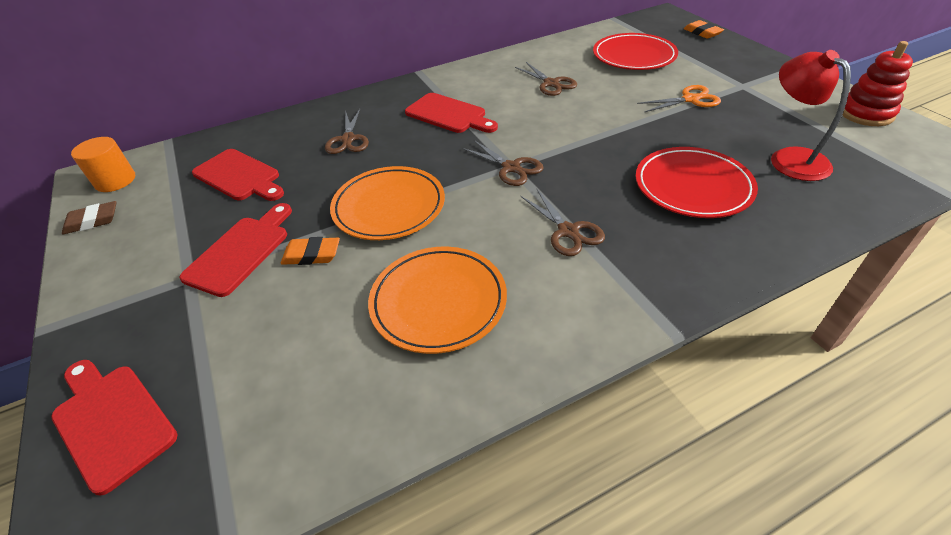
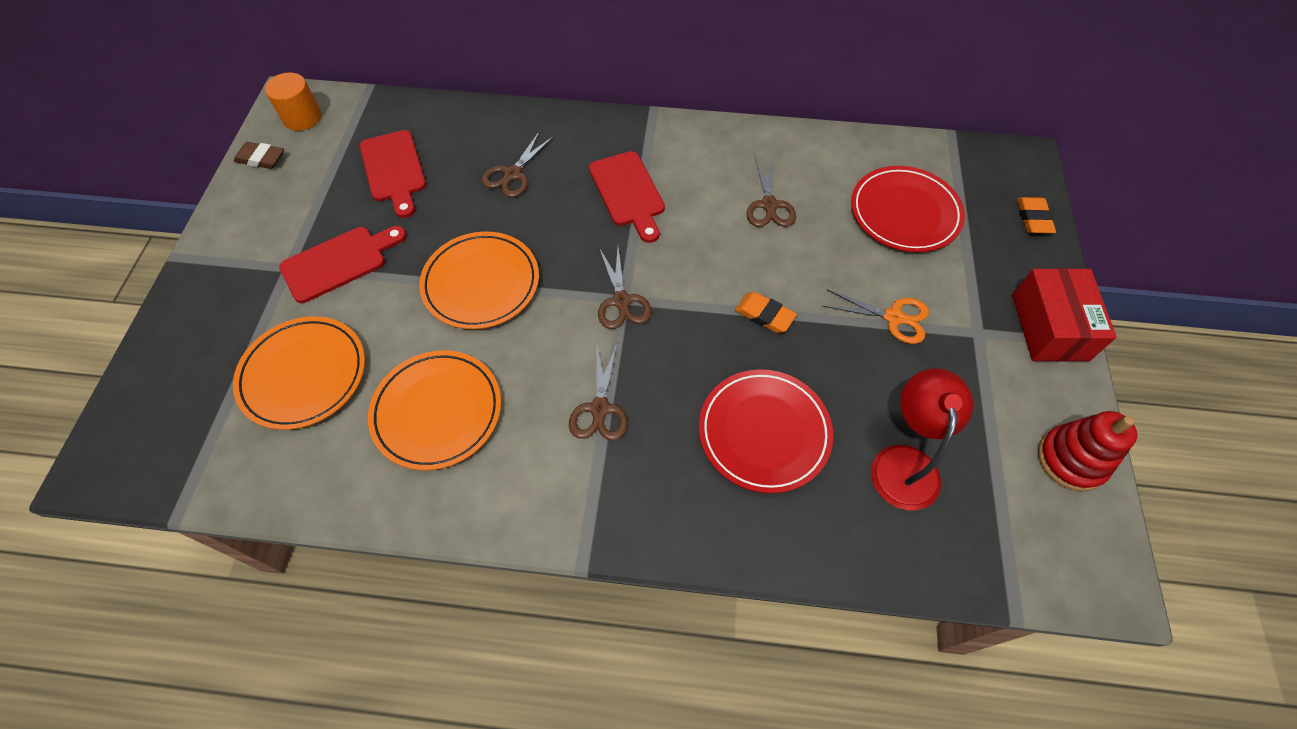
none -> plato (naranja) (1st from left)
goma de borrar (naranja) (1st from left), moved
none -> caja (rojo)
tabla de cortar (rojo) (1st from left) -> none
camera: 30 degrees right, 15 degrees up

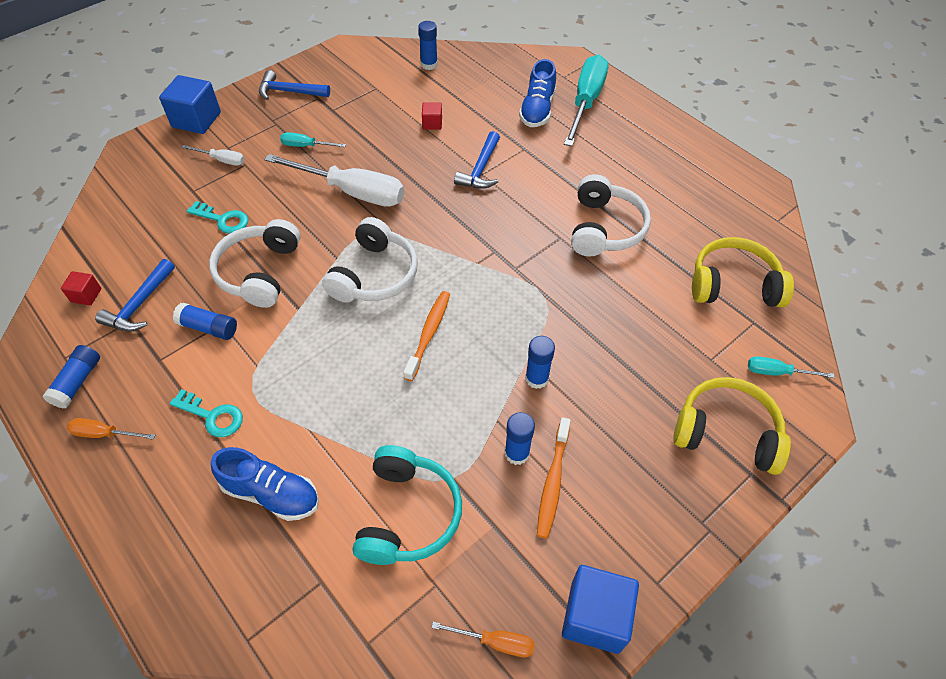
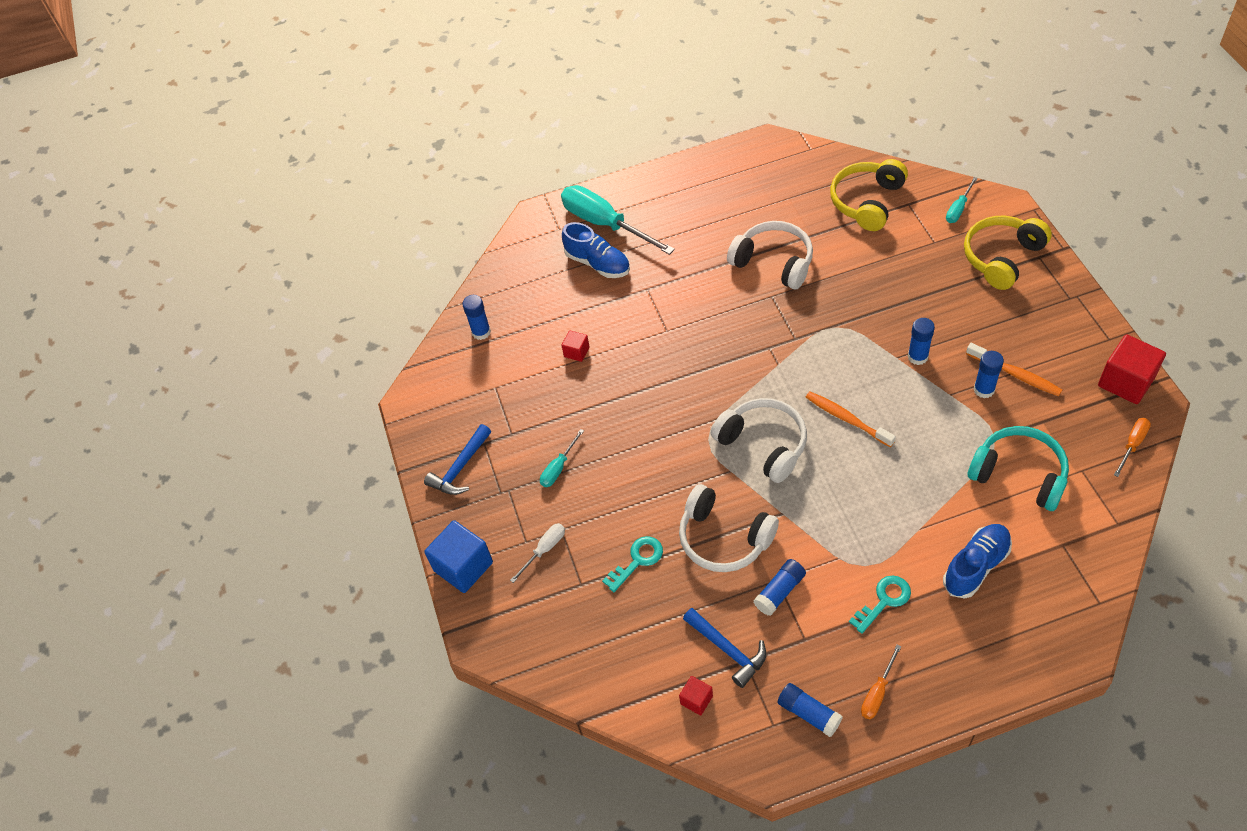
cubo (azul) (2nd from left) -> cubo (rojo) (3rd from left)
destornillador (blanco) (2nd from left) -> none
martillo (azul) (3rd from left) -> none
camera: 60 degrees left, 0 degrees up

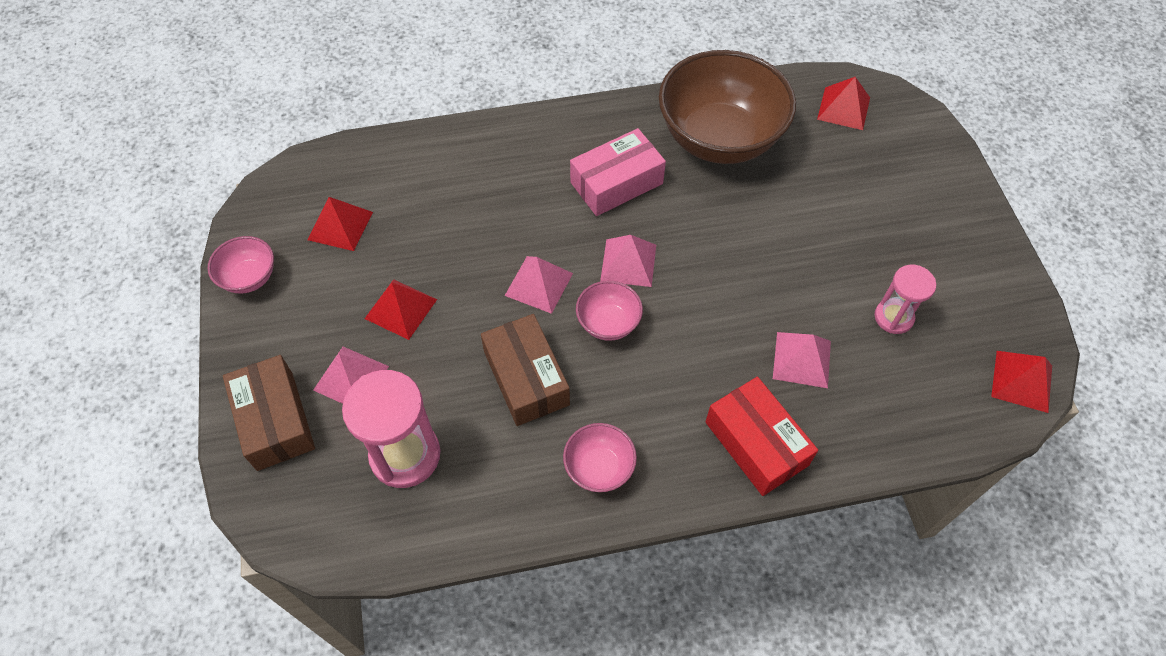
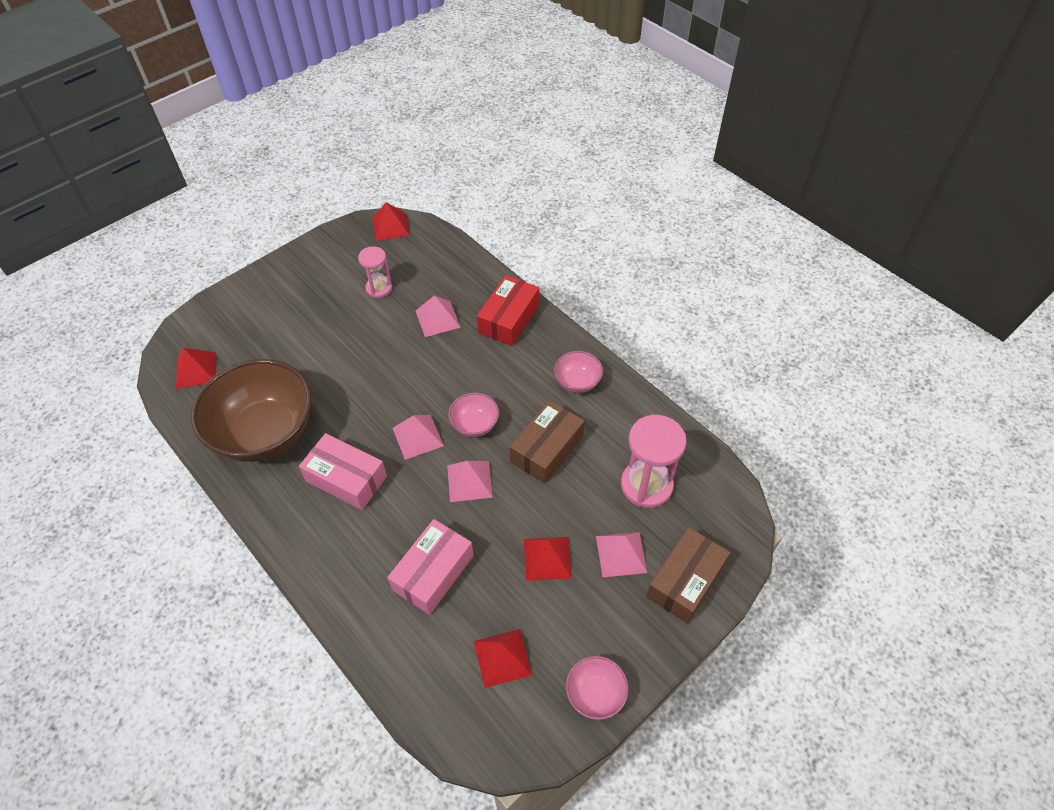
none -> caja (rosa) (2nd from left)
camera: 120 degrees left, 5 degrees down

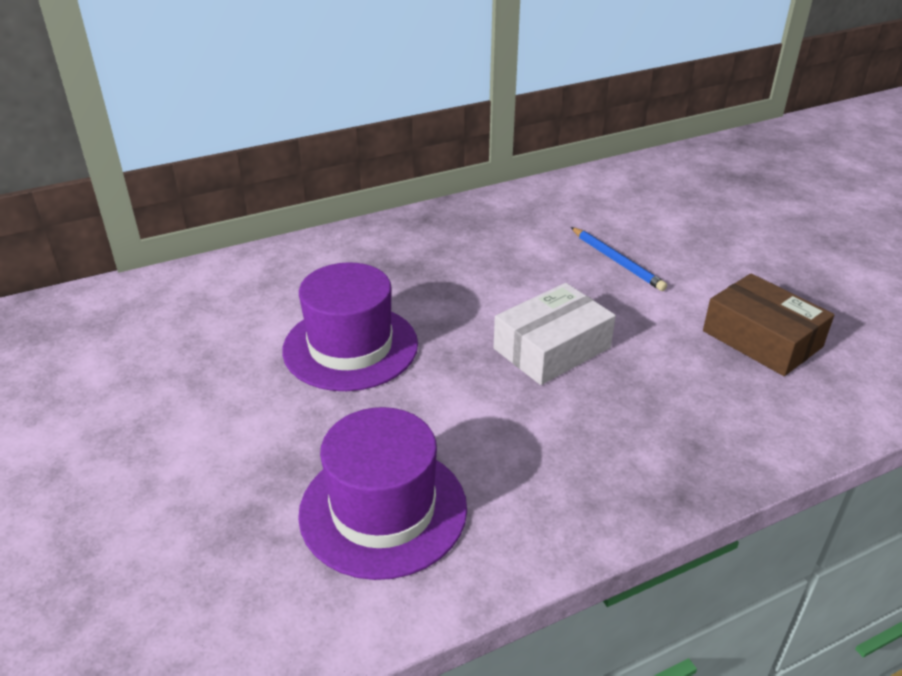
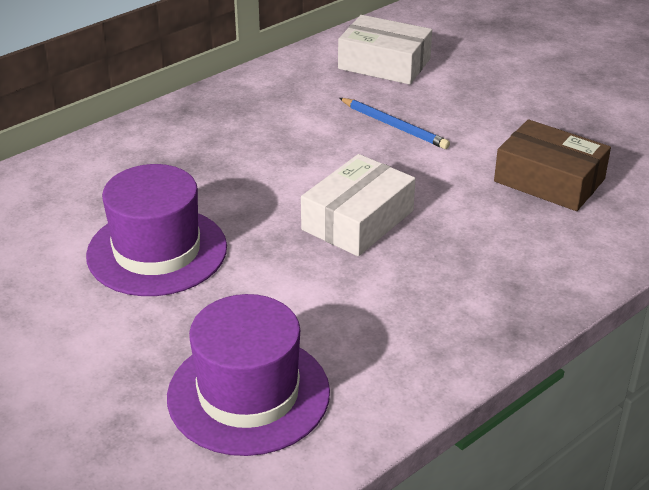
none -> caja (blanco) (2nd from left)
camera: 15 degrees left, 0 degrees up

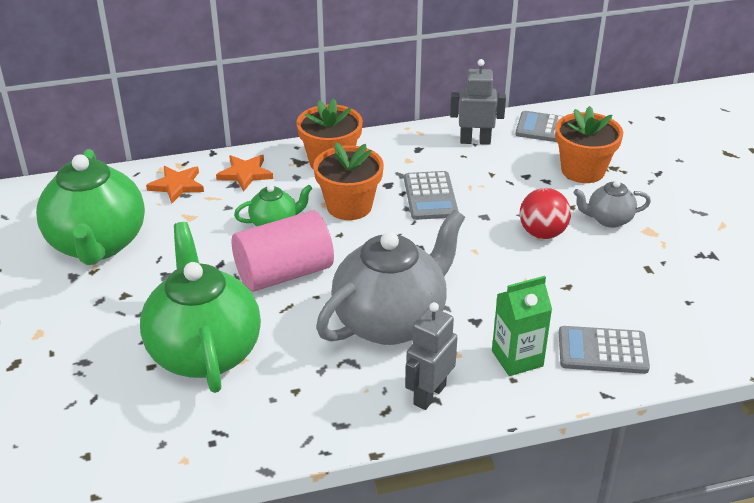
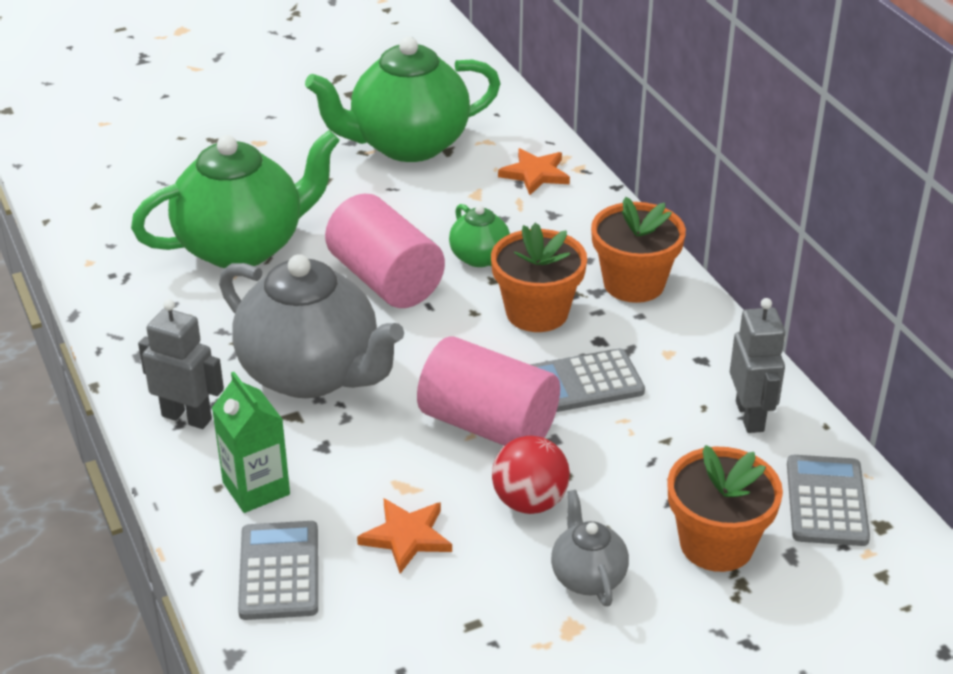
estrella (naranja) (2nd from left in the first image) -> estrella (naranja) (1st from left), moved
none -> cilindro (rosa) (2nd from left)
camera: 80 degrees right, 0 degrees up

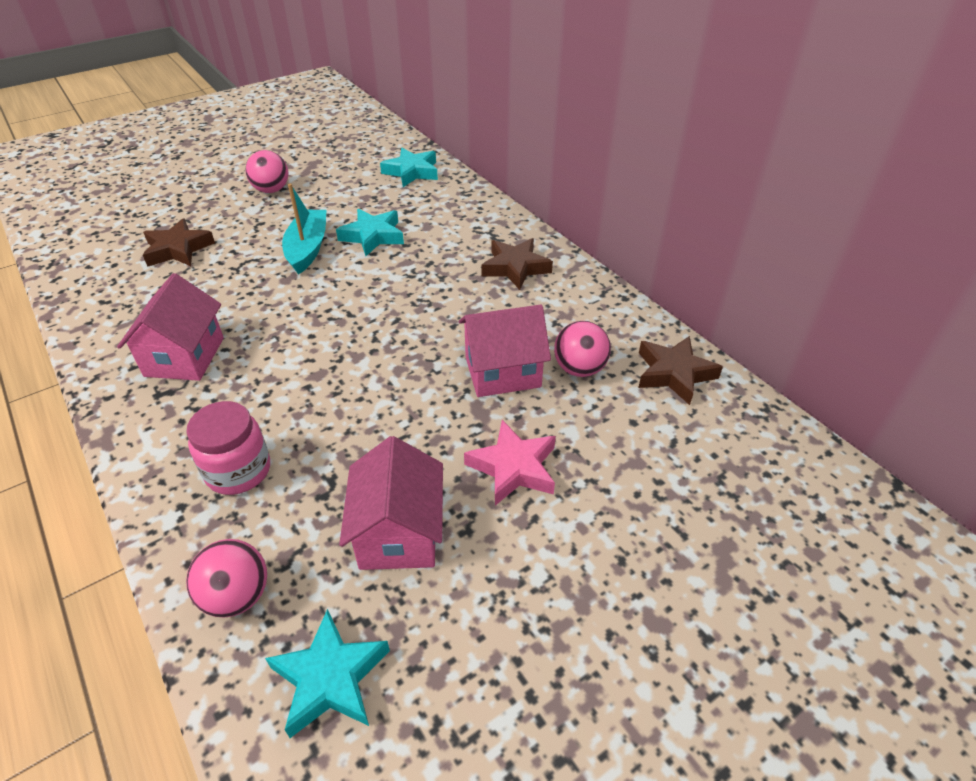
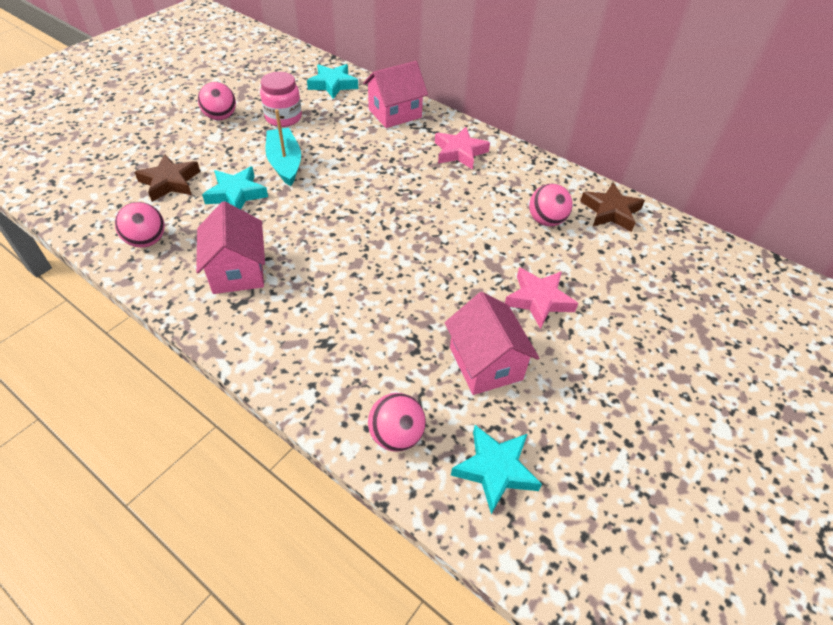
none -> pelota (rosa) (1st from left)
estrella (turquesa) (2nd from left in the first image) -> estrella (turquesa) (1st from left), moved
tarro (rosa), moved
casa (rosa) (3rd from left in the first image) -> casa (rosa) (2nd from left), moved
estrella (marrón) (2nd from left) -> estrella (rosa) (1st from left)
camera: 20 degrees left, 5 degrees up

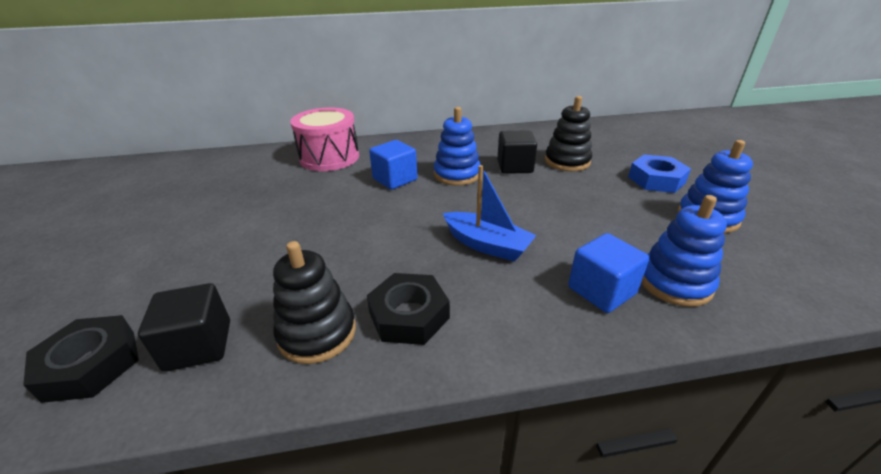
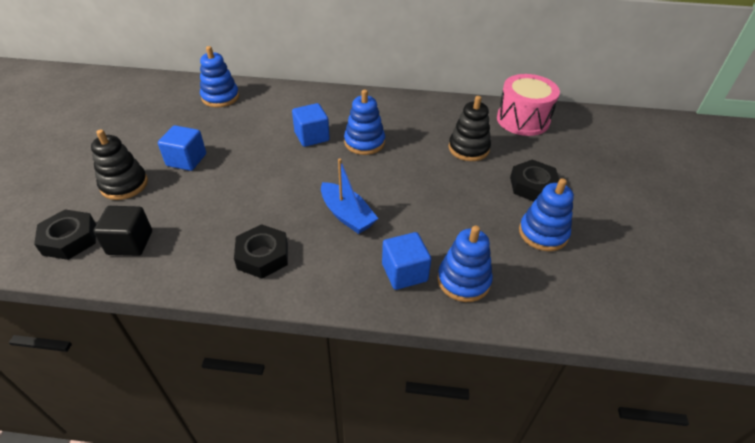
juguete apilable (negro) (1st from left), moved
none -> cubo (azul) (1st from left)
none -> juguete apilable (azul) (1st from left)
tambor (rosa), moved
tuerca (azul) -> tuerca (negro) (3rd from left)
cubo (negro) (2nd from left) -> none
camera: 15 degrees right, 10 degrees up

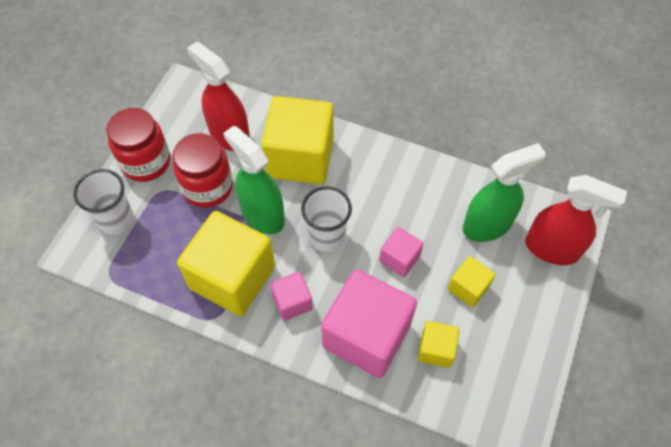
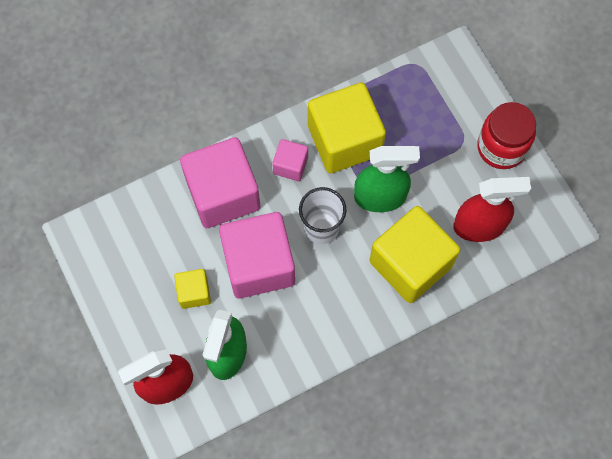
cubo (rosa) (3rd from left in the first image) -> cubo (rosa) (2nd from left), x2.07
vaso (blanco) (1st from left) -> none
tarro (rojo) (2nd from left) -> none
cubo (amarillo) (3rd from left) -> none
camera: 130 degrees right, 10 degrees up

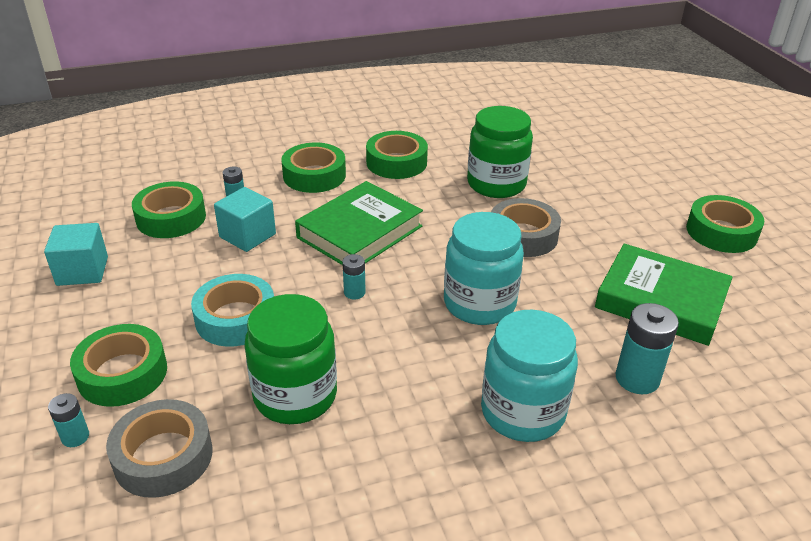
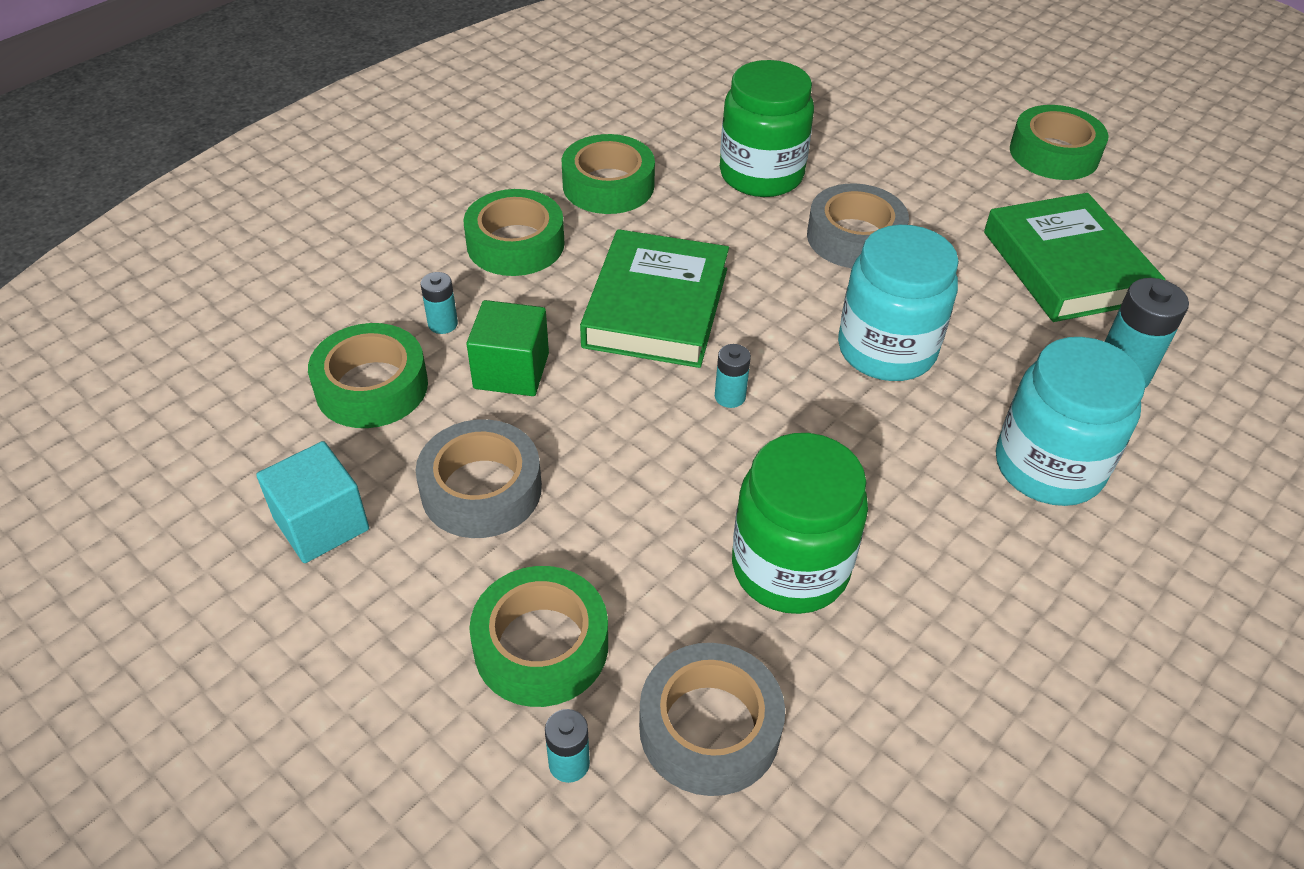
none -> cinta adhesiva (gris) (1st from left)
cubo (turquesa) (2nd from left) -> cubo (verde)
libro (verde) (2nd from left), 75 degrees clockwise
cinta adhesiva (turquesa) -> none
camera: 30 degrees left, 10 degrees up

